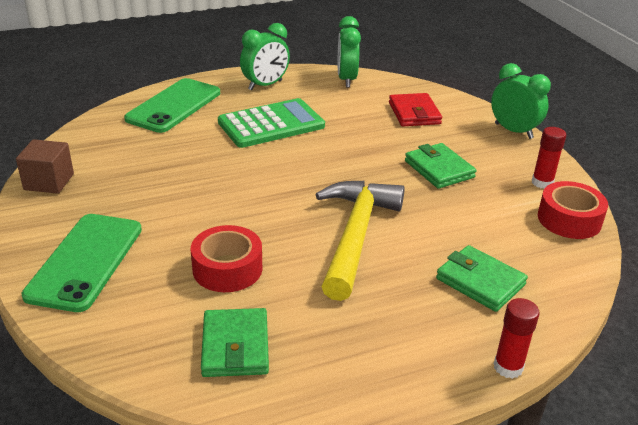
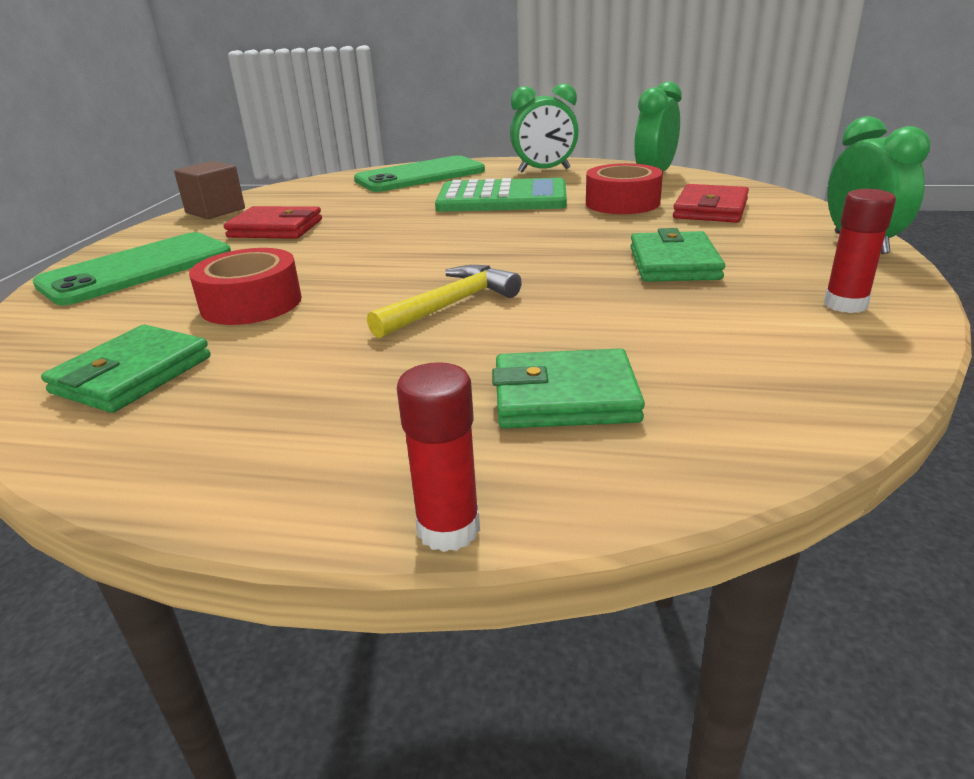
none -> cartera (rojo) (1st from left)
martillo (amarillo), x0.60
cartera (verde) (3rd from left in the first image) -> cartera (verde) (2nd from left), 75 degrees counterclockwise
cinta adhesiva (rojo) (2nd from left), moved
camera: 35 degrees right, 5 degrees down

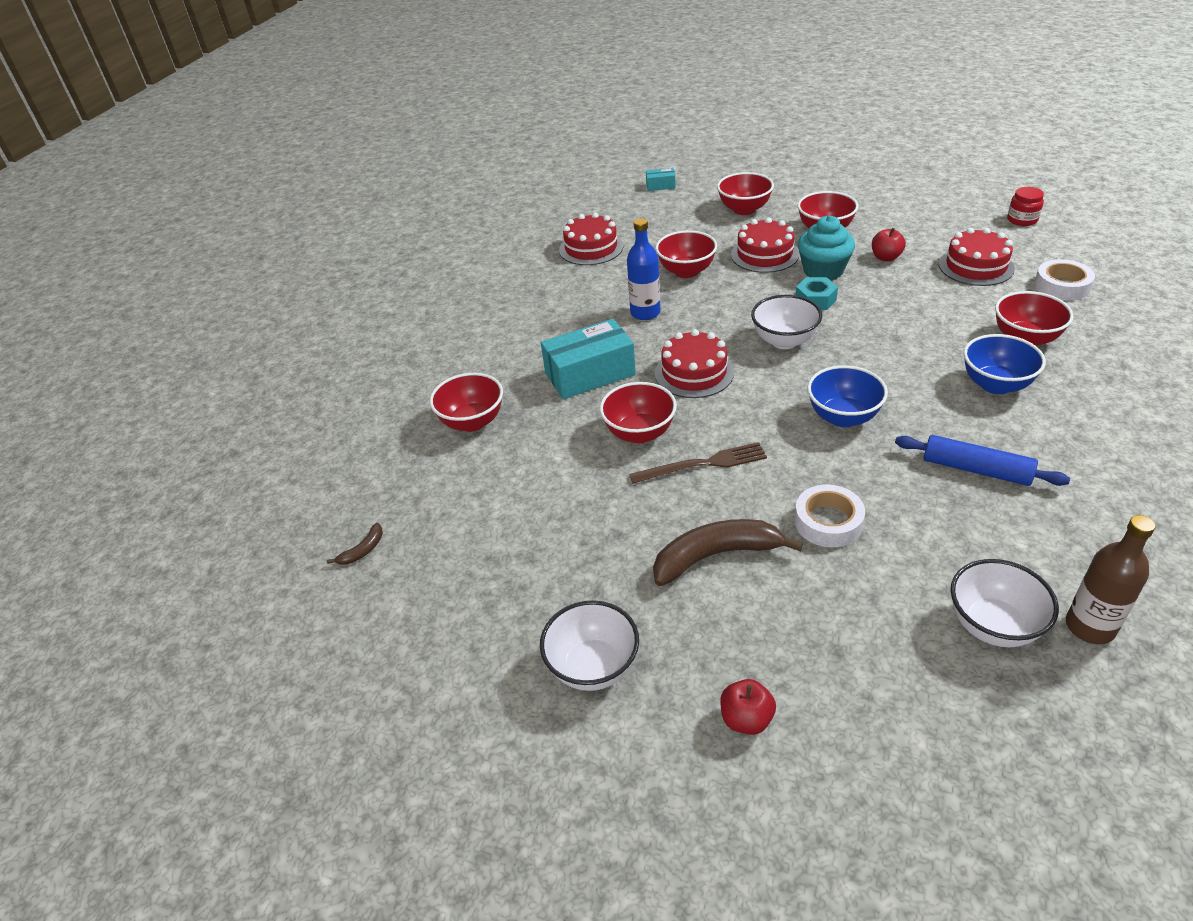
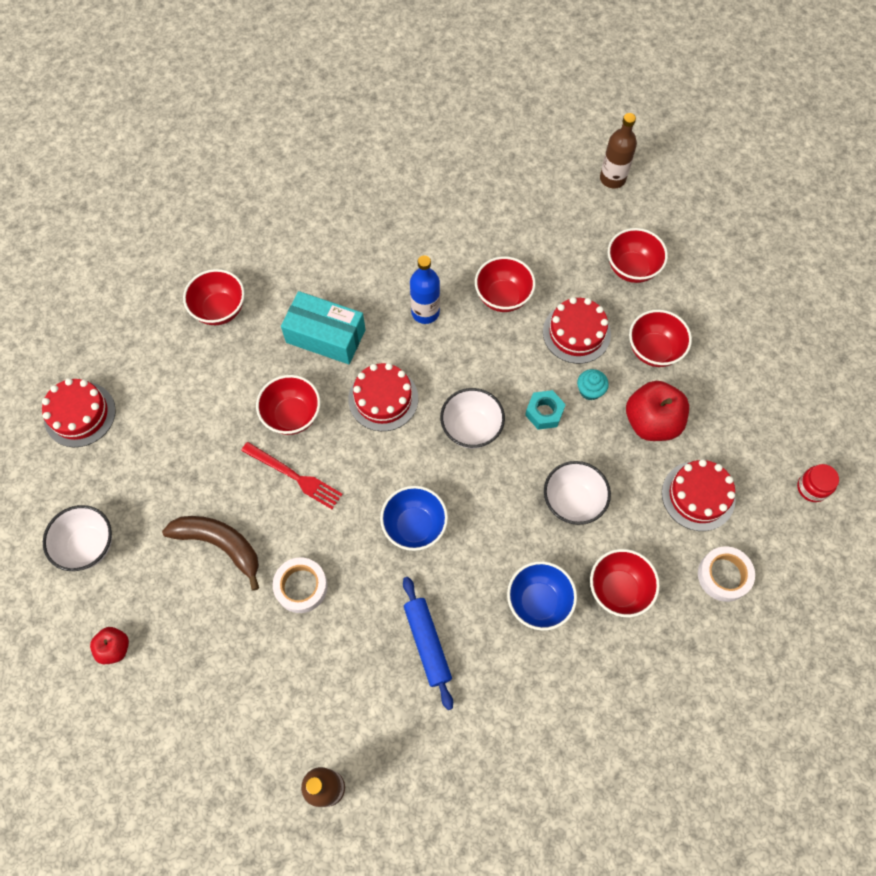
tarta (rojo) (1st from left), moved
tenedor (marrón) -> tenedor (rojo)
cuenco (blanco) (3rd from left), moved
magdalena (turquesa), x0.56
caja (turquesa) (2nd from left) -> botella (marrón) (2nd from left)
manzana (rojo) (2nd from left), x1.83
plátano (marrón) (1st from left) -> none
camera: 40 degrees right, 25 degrees up

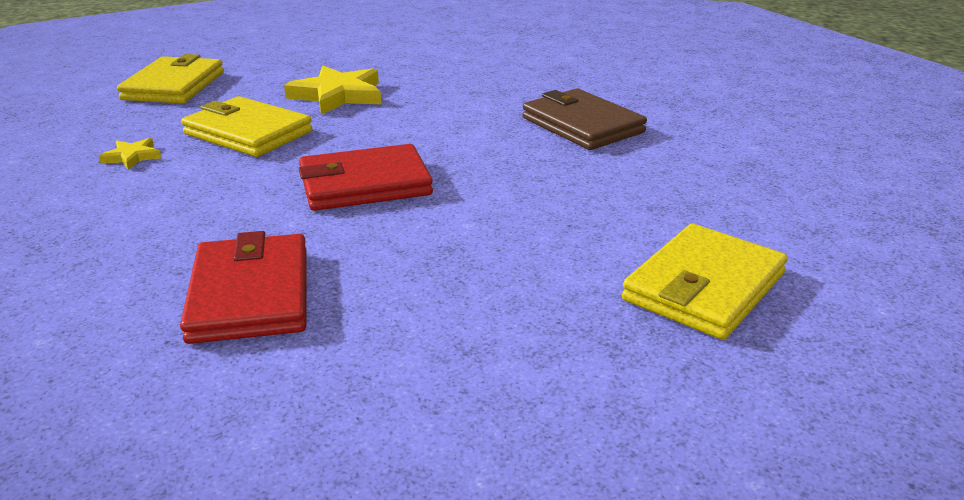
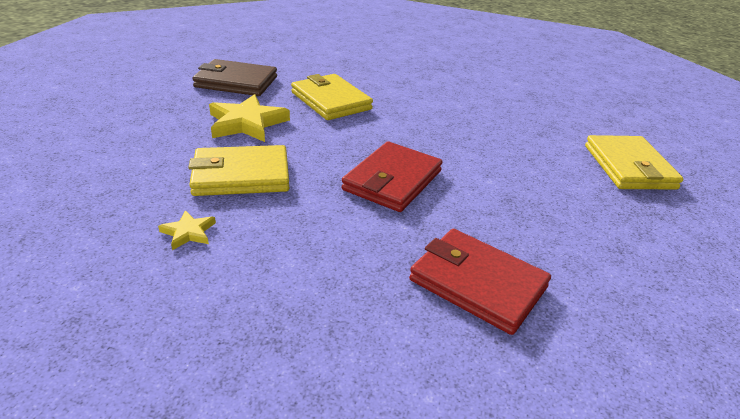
cartera (marrón), moved
cartera (amarillo) (1st from left in the first image) -> cartera (amarillo) (2nd from left), moved
camera: 45 degrees left, 5 degrees up

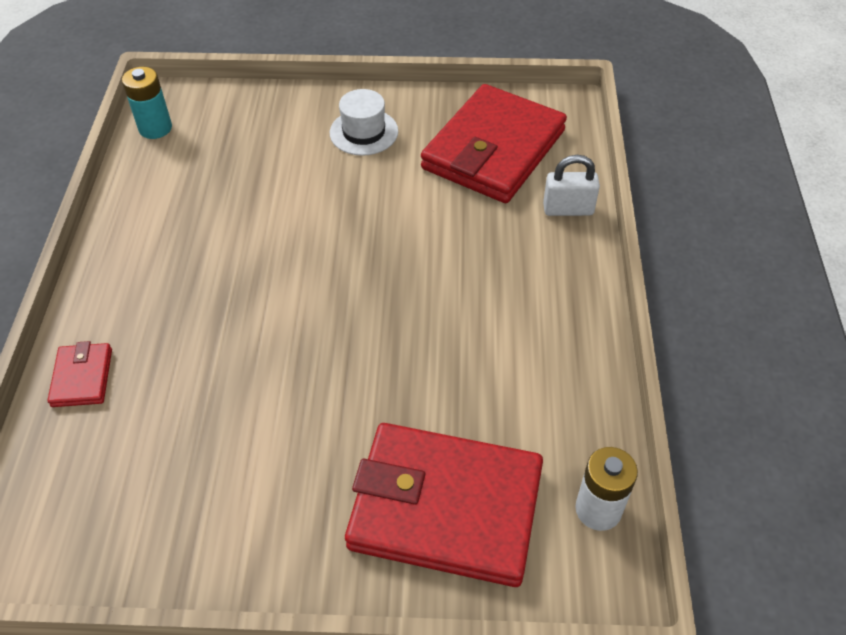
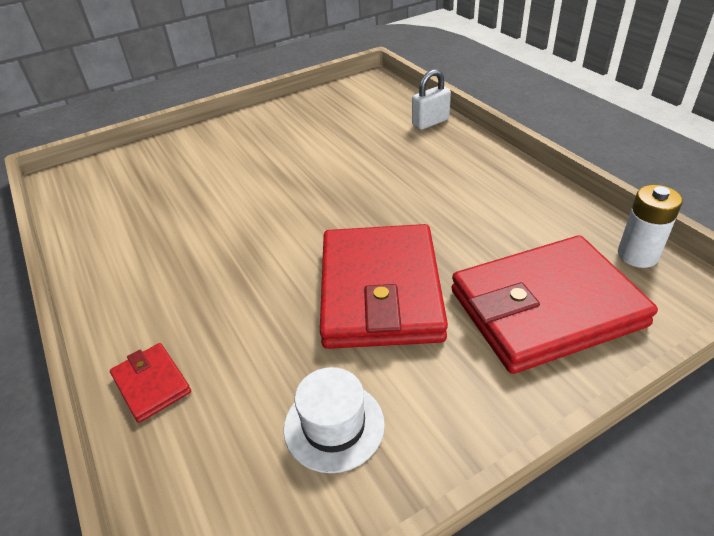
sombrero (blanco), moved
cartera (rojo) (3rd from left in the first image) -> cartera (rojo) (2nd from left), moved
pila (turquesa) -> none
camera: 30 degrees left, 10 degrees down

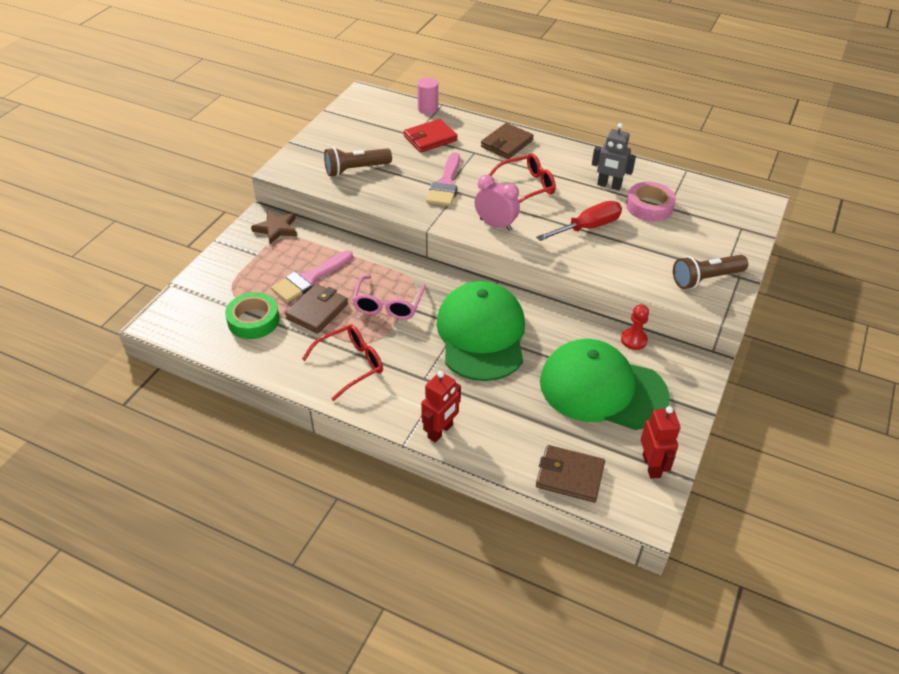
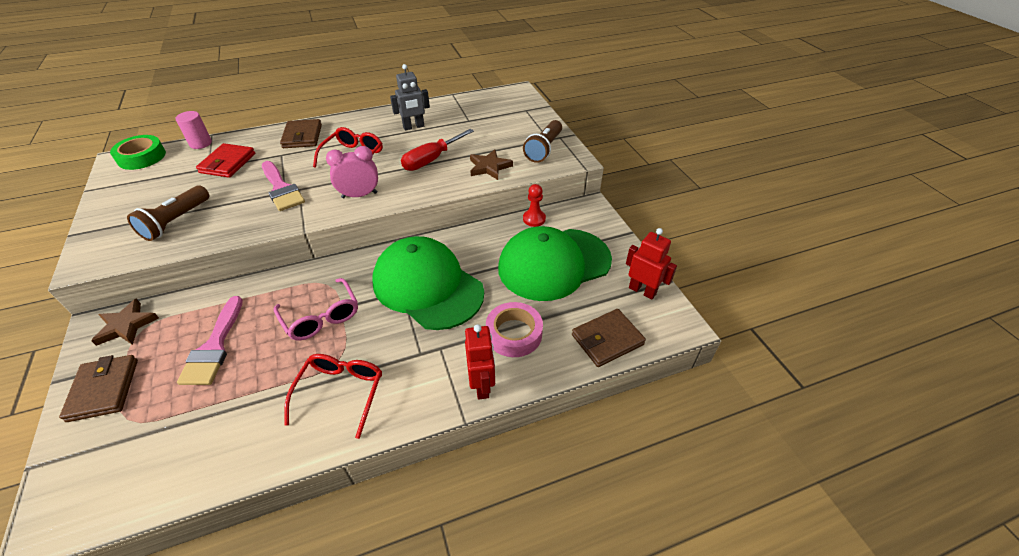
cartera (marrón) (1st from left), moved
cinta adhesiva (verde), moved
destornillador (rojo), 150 degrees counterclockwise
none -> estrella (marrón) (2nd from left)
cinta adhesiva (rosa), moved
camera: 45 degrees left, 0 degrees up

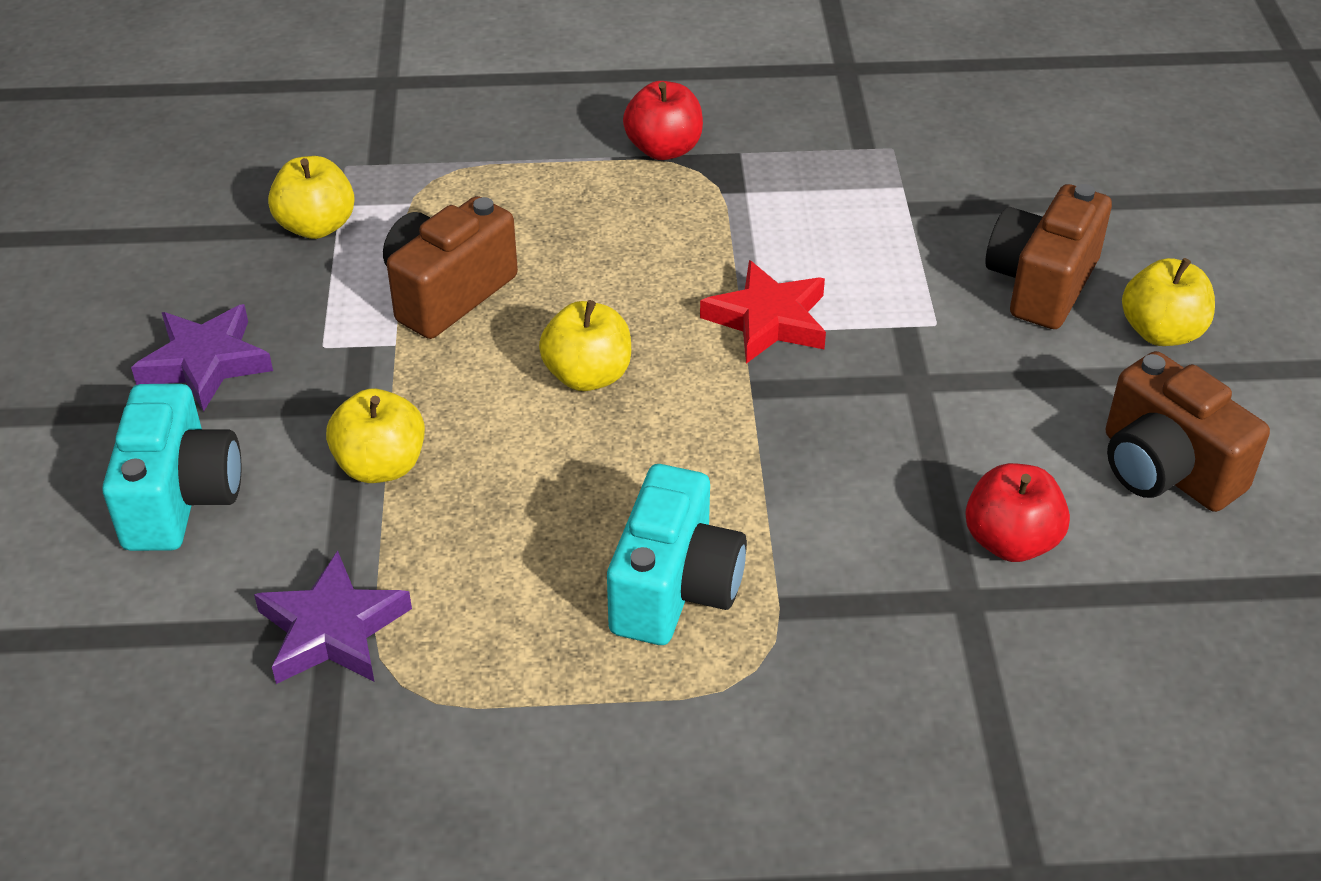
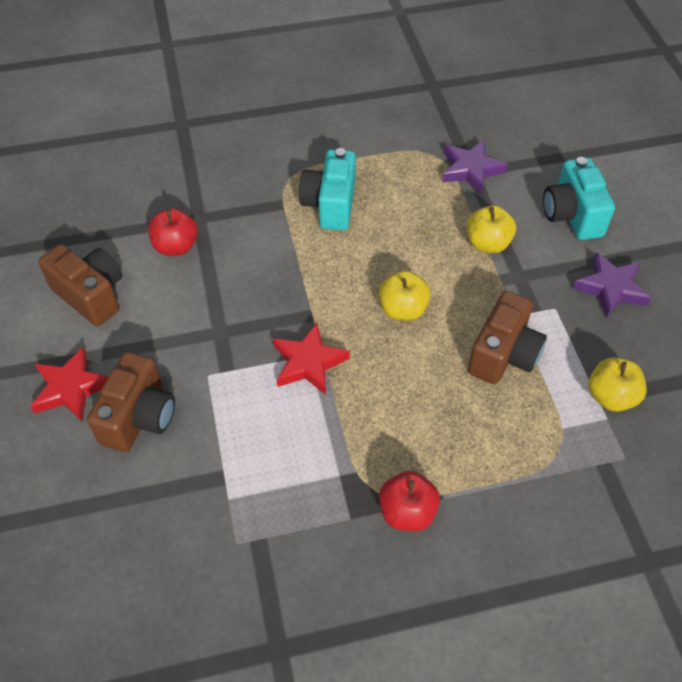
manzana (amarillo) (4th from left) -> estrella (rojo) (1st from left)
camera: 170 degrees right, 10 degrees up

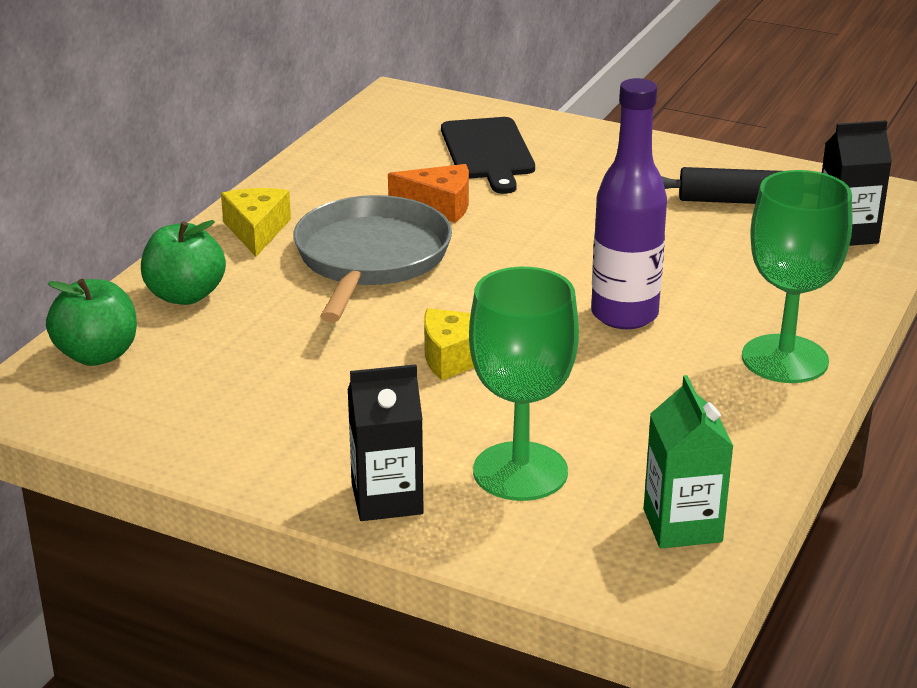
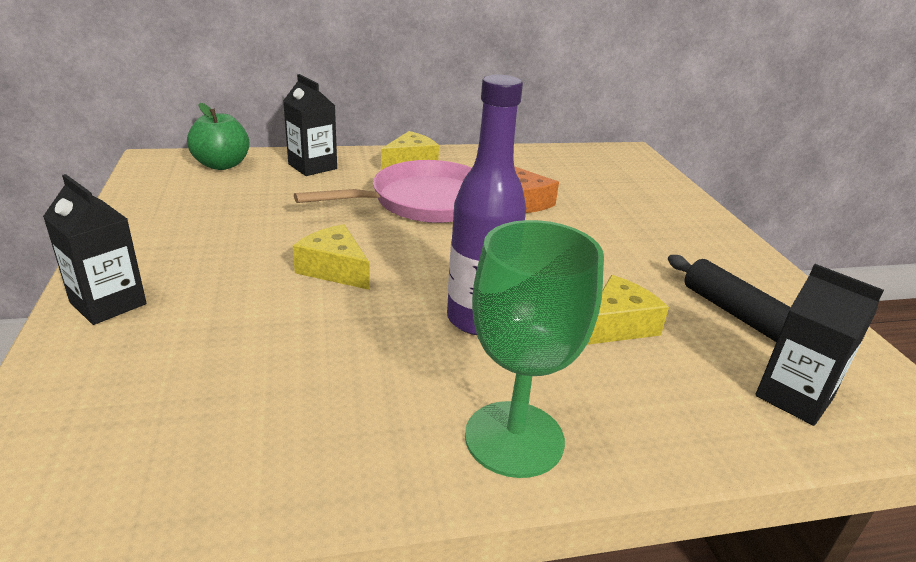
manzana (verde) (2nd from left) -> cartón de leche (negro) (2nd from left)
sartén (gris) -> sartén (rosa)
none -> queso (amarillo) (3rd from left)
tabla de cortar (negro) -> none
copa (verde) (1st from left) -> none
cartón de leche (verde) -> none
camera: 50 degrees right, 0 degrees up

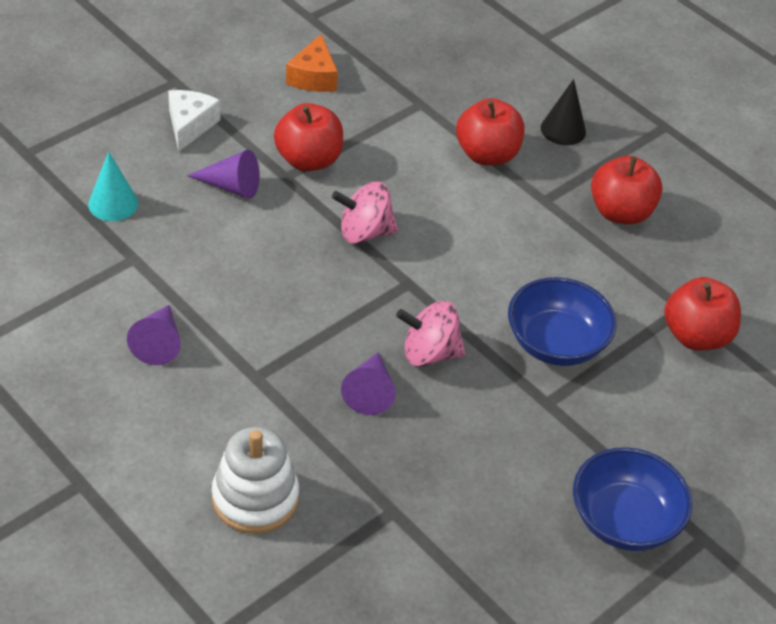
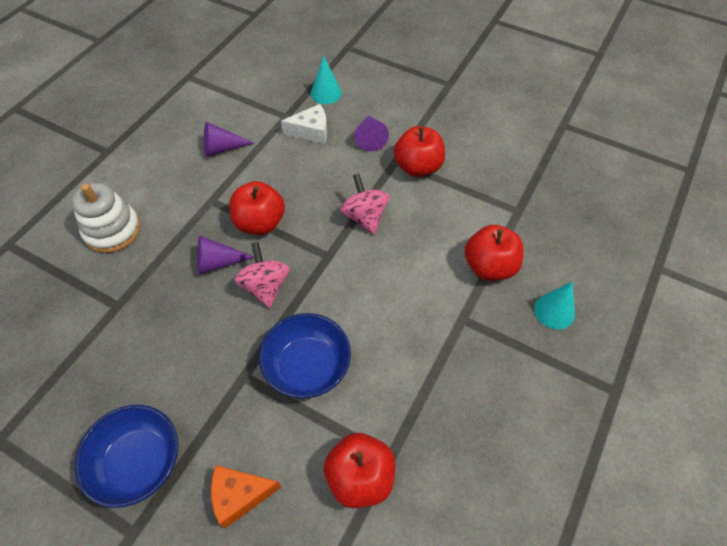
queso (naranja), moved
manzana (rojo) (3rd from left in the first image) -> manzana (rojo) (1st from left), moved
queso (blanco), moved
cono (negro) -> cono (turquesa) (2nd from left)
camera: 75 degrees right, 10 degrees up

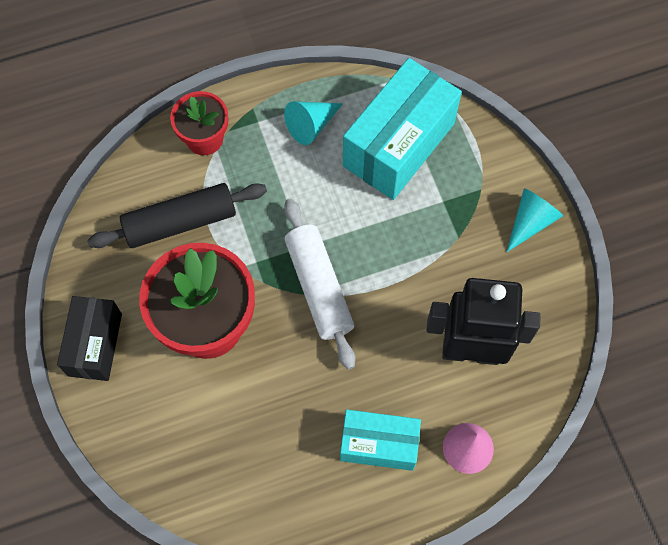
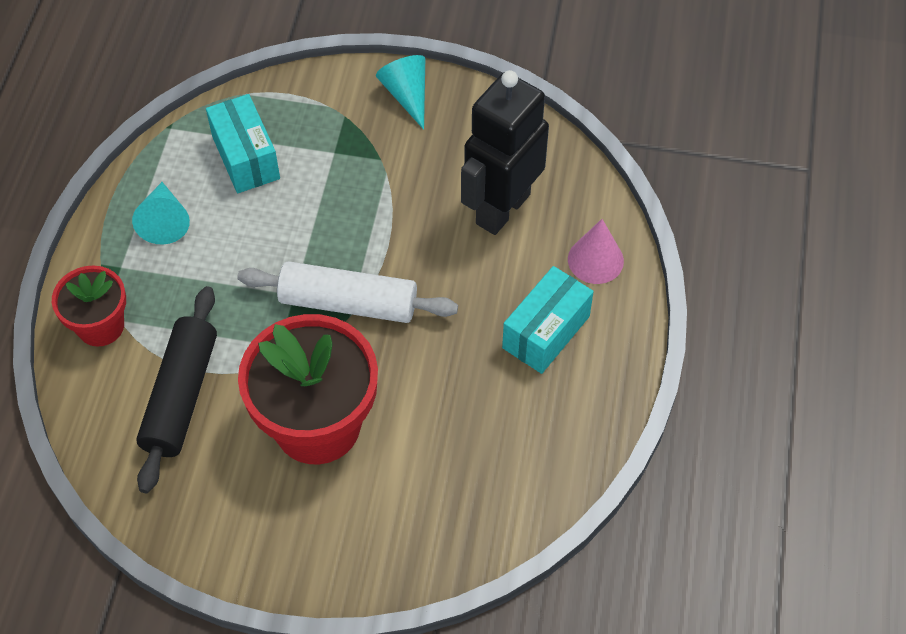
caja (turquesa) (2nd from left in the first image) -> caja (turquesa) (1st from left), x0.61
caja (negro) -> none
camera: 60 degrees left, 10 degrees down

